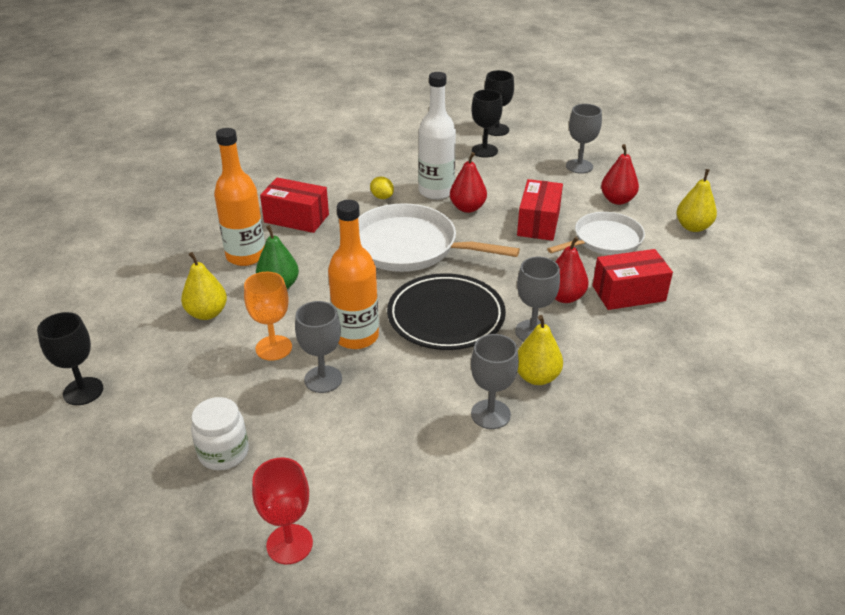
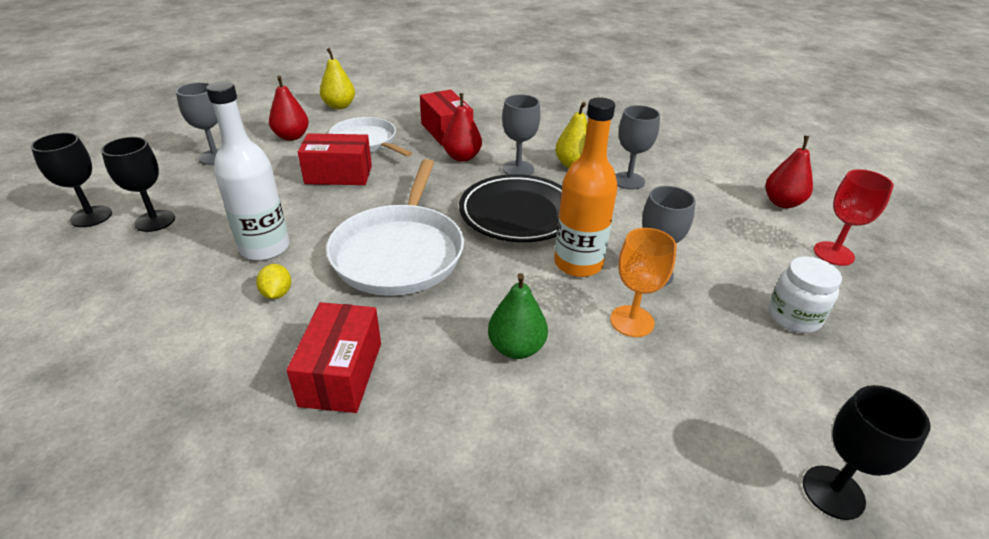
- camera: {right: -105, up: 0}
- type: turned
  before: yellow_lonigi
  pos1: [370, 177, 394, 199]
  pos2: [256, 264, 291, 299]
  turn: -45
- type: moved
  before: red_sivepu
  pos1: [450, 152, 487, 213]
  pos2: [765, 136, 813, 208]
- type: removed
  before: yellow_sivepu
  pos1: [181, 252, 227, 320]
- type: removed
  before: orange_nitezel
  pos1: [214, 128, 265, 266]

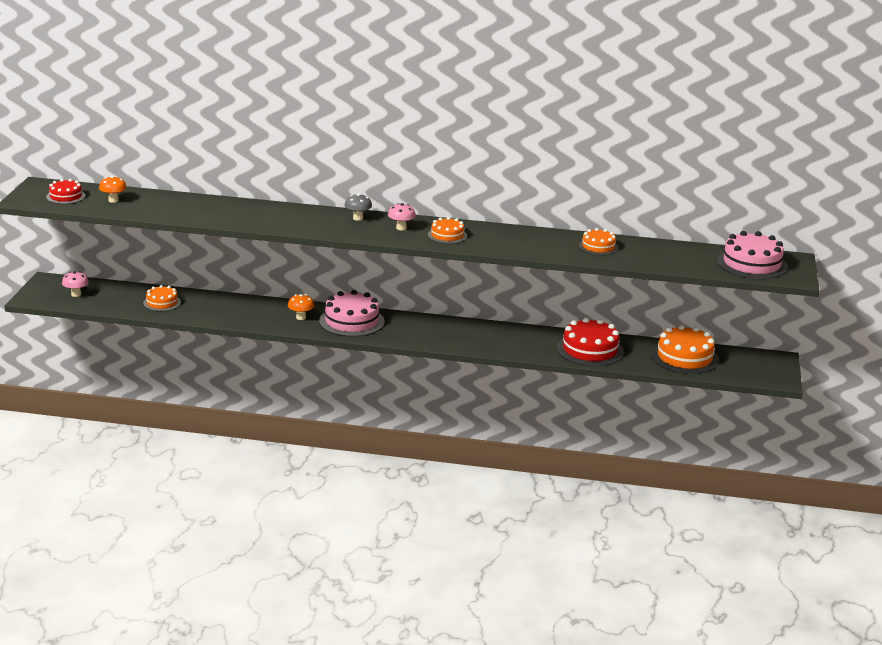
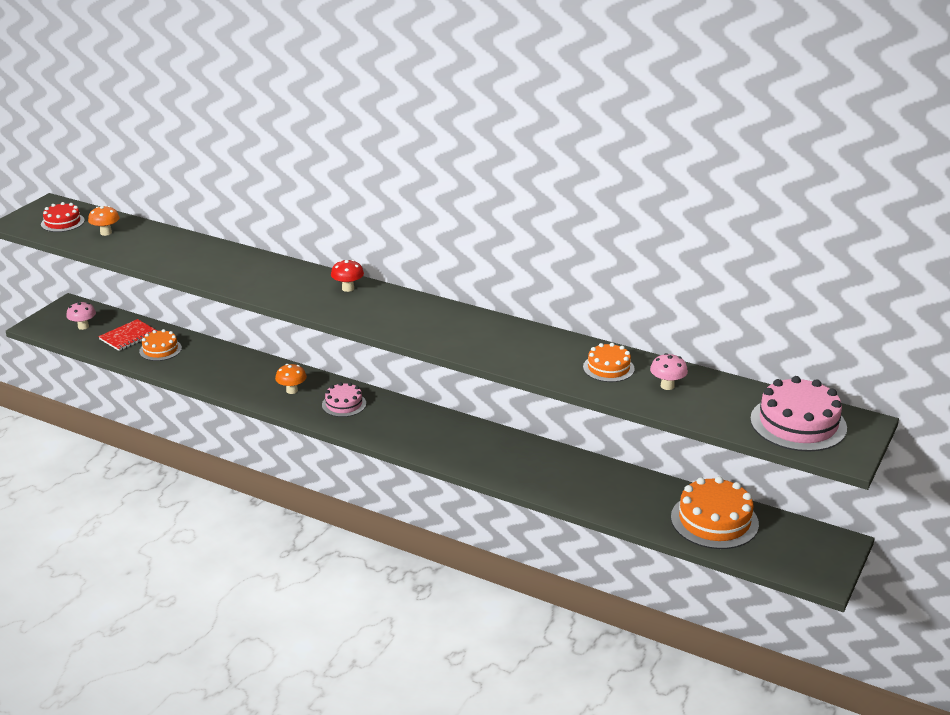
- camera: {right: 20, up: 5}
- type: added
  after: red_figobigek
  pos2: [98, 319, 157, 351]
- type: resized
  before: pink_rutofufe
  pos1: [319, 290, 385, 337]
  pos2: [322, 382, 366, 417]
  scale: 0.58
- type: recoloured
  before: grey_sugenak
  after: red_sugenak
  pos1: [345, 194, 372, 221]
  pos2: [331, 260, 364, 292]
- type: moved
  before: pink_sugenak
  pos1: [388, 203, 416, 230]
  pos2: [650, 353, 688, 390]
- type: removed
  before: orange_rutofufe
  pos1: [428, 217, 467, 244]
- type: removed
  before: red_rutofufe
  pos1: [557, 318, 624, 366]

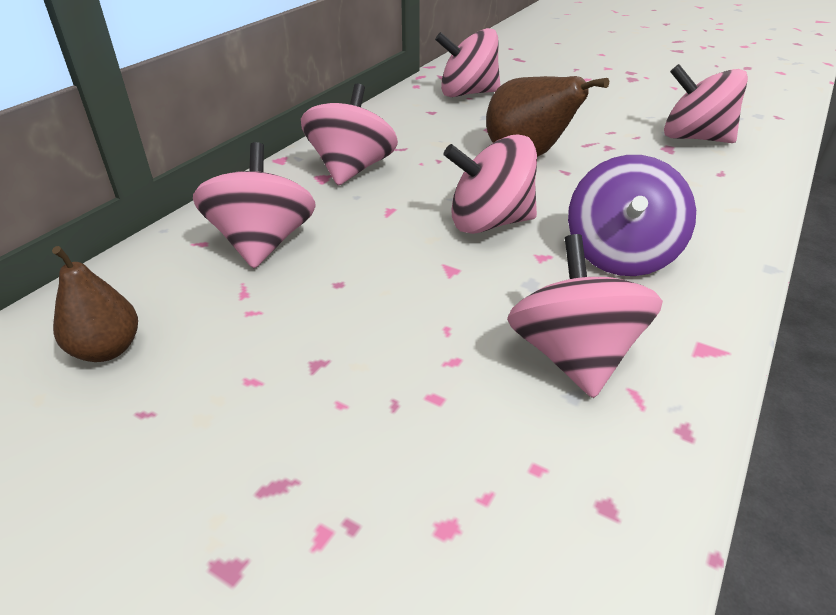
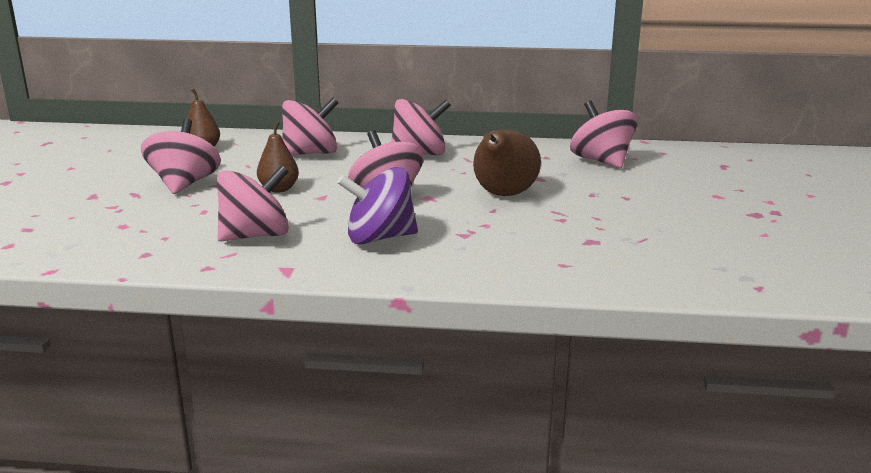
- camera: {right: 65, up: -15}
- type: moved
  before: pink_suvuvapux
  pos1: [664, 64, 748, 143]
  pos2: [141, 118, 221, 194]
- type: added
  after: brown_sivepu
  pos2: [257, 121, 299, 192]

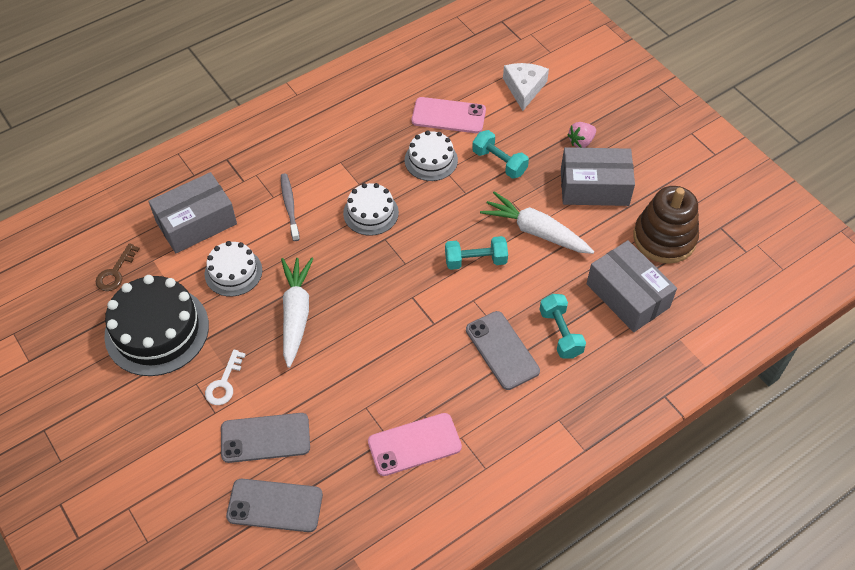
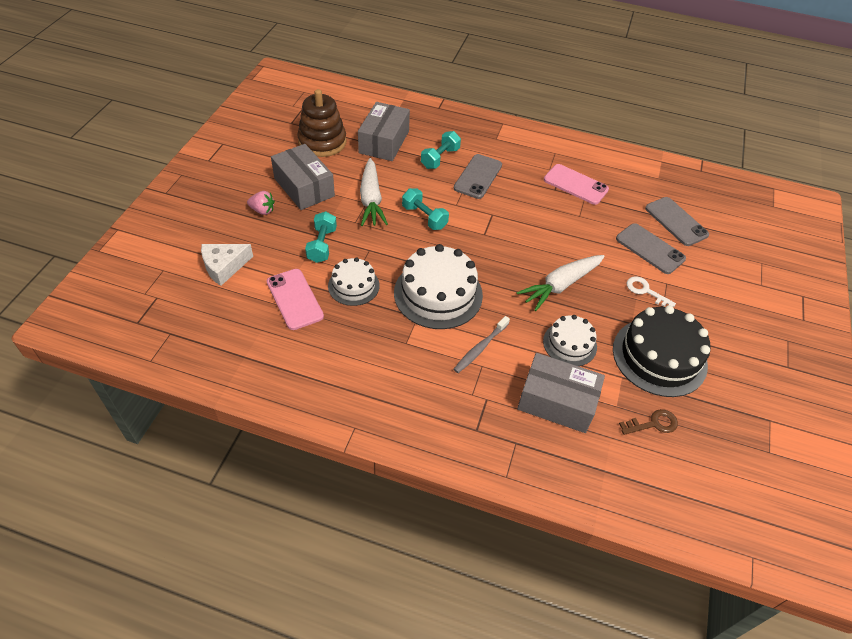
- camera: {right: -130, up: -5}
- type: resized
  before: white_rutofufe
  pos1: [343, 183, 399, 236]
  pos2: [394, 244, 483, 329]
  scale: 1.73
- type: turned
  before: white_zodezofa
  pos1: [205, 350, 246, 405]
  pos2: [627, 277, 676, 307]
  turn: -120

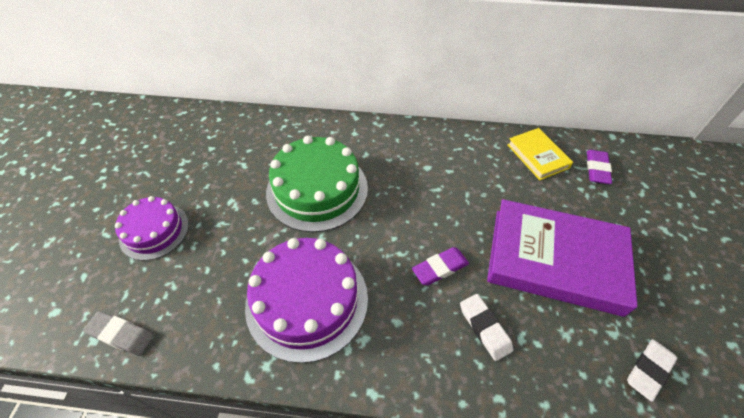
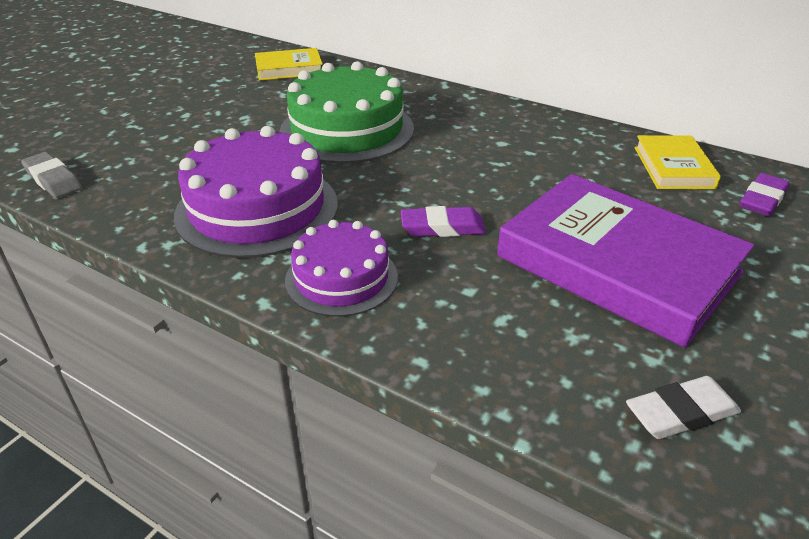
- camera: {right: 25, up: -15}
- type: added
  after: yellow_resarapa
  pos2: [255, 48, 323, 81]
- type: moved
  before: purple_rutofufe
  pos1: [115, 196, 189, 261]
  pos2: [285, 220, 398, 317]
- type: removed
  before: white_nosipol
  pos1: [460, 294, 513, 361]

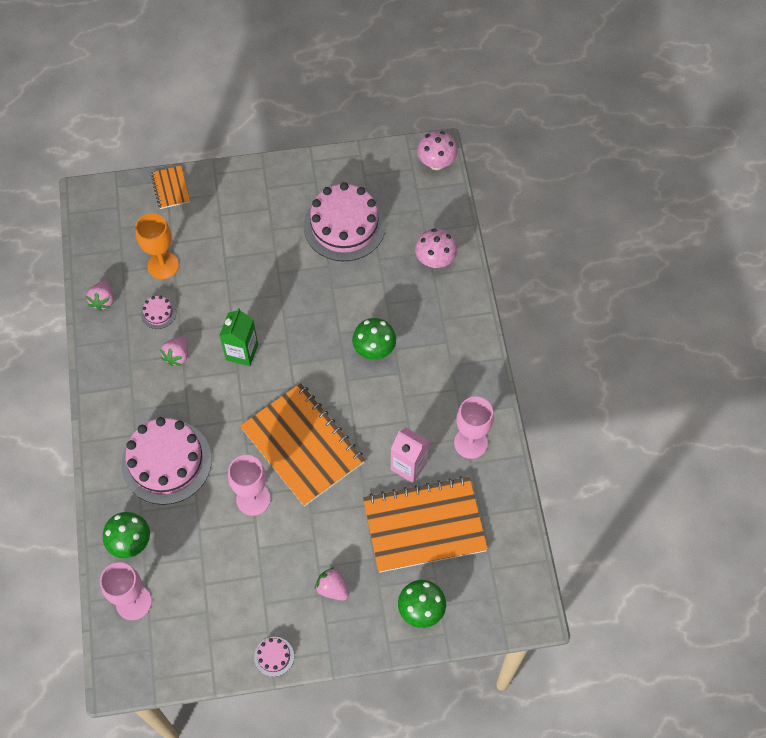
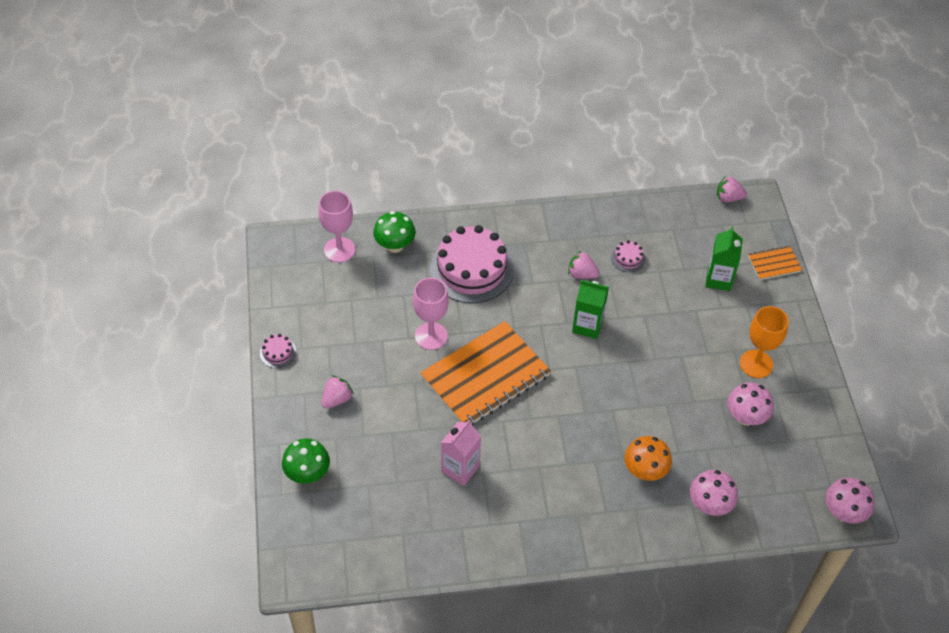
- camera: {right: 90, up: -10}
- type: added
  after: orange_sugenak
  pos2: [624, 436, 672, 481]
- type: added
  after: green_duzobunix
  pos2: [705, 226, 743, 291]
- type: moved
  before: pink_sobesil
  pos1: [86, 281, 114, 311]
  pos2: [717, 176, 747, 202]
- type: replaced
  before: pink_rutofufe
  after: pink_sugenak
  pos1: [304, 182, 386, 261]
  pos2: [727, 382, 774, 426]
- type: moved
  before: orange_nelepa
  pos1: [135, 213, 179, 279]
  pos2: [740, 306, 789, 378]
- type: removed
  before: green_sugenak
  pos1: [352, 318, 396, 360]
- type: removed
  before: orange_figobigek
  pos1: [363, 476, 488, 573]
- type: removed
  before: pink_nelepa
  pos1: [454, 397, 494, 459]

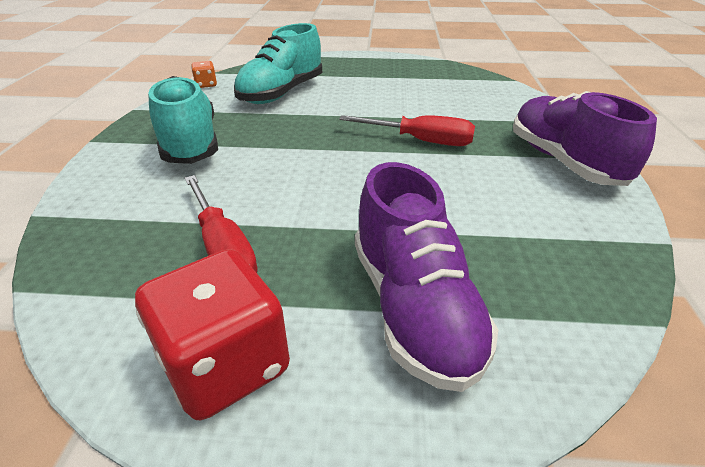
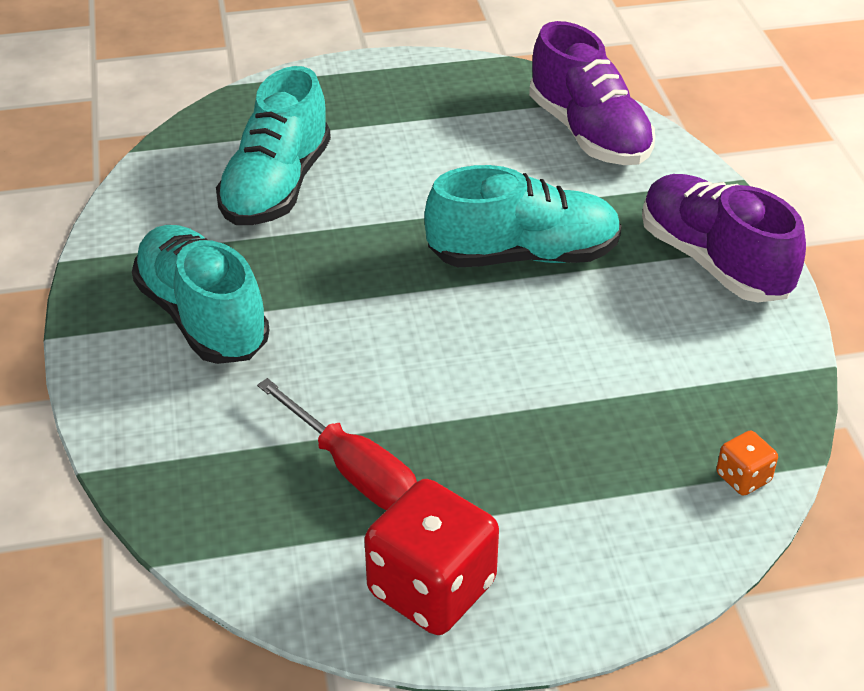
- camera: {right: -15, up: 5}
- type: replaced
  before: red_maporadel
  after: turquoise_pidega
  pos1: [339, 115, 475, 146]
  pos2: [424, 165, 622, 267]
- type: moved
  before: purple_pidega
  pos1: [355, 162, 498, 392]
  pos2: [529, 21, 655, 165]
- type: moved
  before: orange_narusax
  pos1: [191, 61, 217, 88]
  pos2: [716, 431, 778, 496]

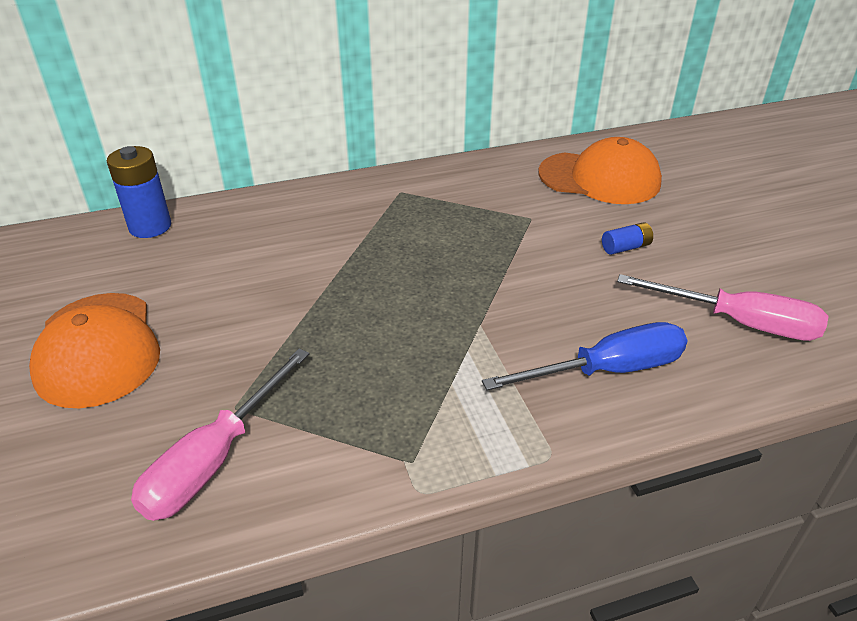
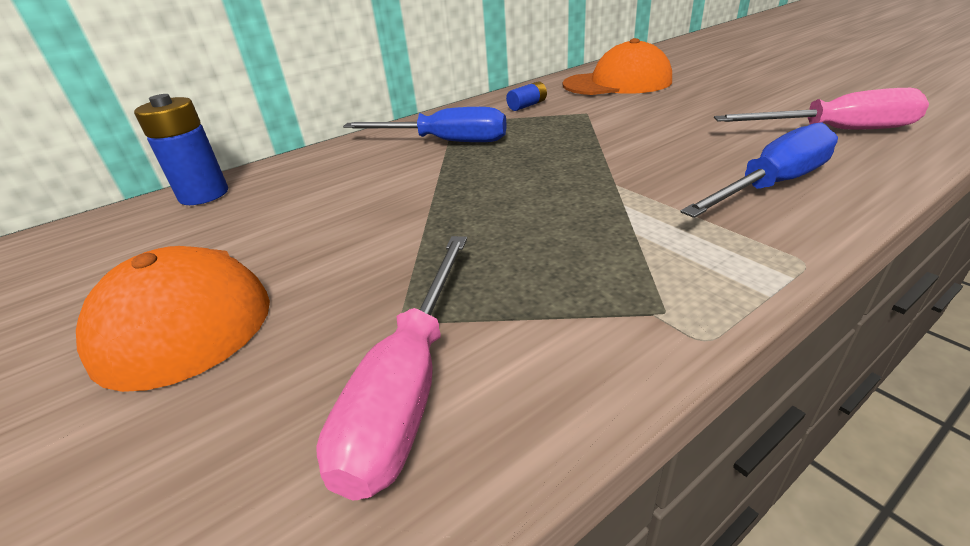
- camera: {right: -15, up: -5}
- type: added
  after: blue_maporadel
  pos2: [343, 107, 507, 142]
- type: moved
  before: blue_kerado
  pos1: [602, 222, 653, 255]
  pos2: [506, 81, 547, 111]

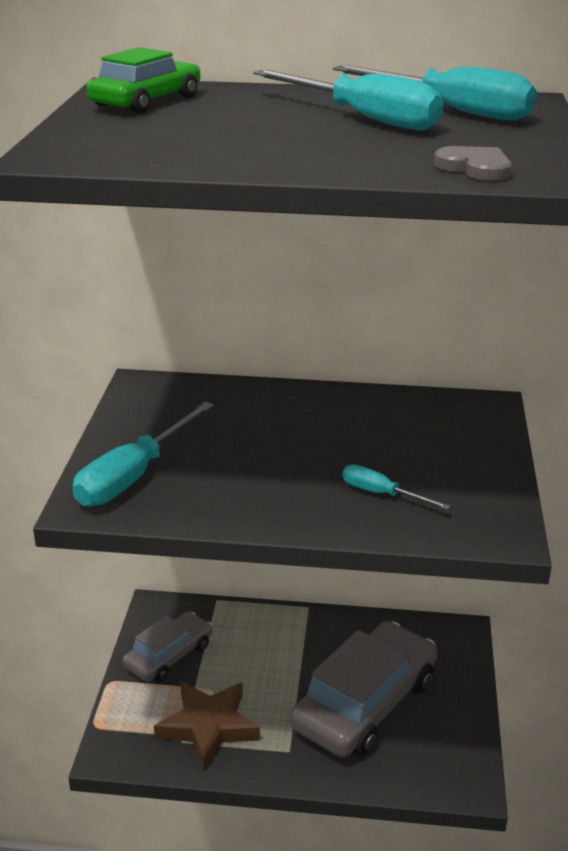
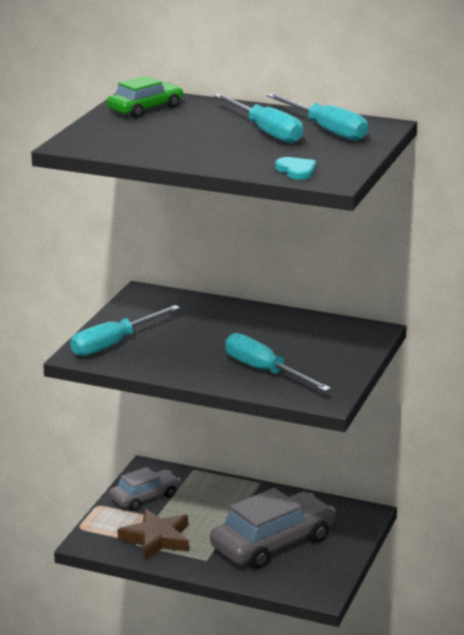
- camera: {right: 15, up: -5}
- type: resized
  before: turquoise_maporadel
  pos1: [342, 464, 451, 510]
  pos2: [225, 333, 331, 392]
  scale: 1.84
- type: recoloured
  before: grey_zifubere
  after: turquoise_zifubere
  pos1: [434, 146, 512, 181]
  pos2: [275, 157, 316, 180]

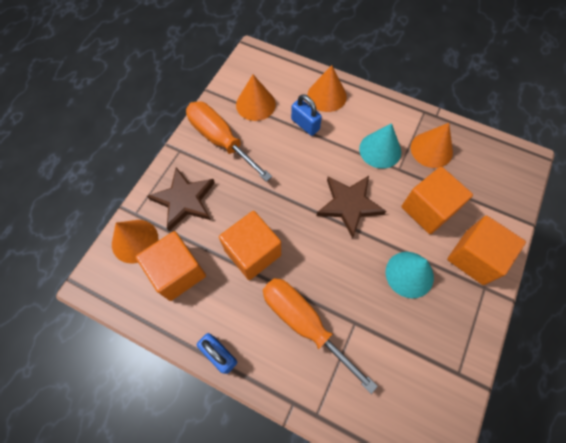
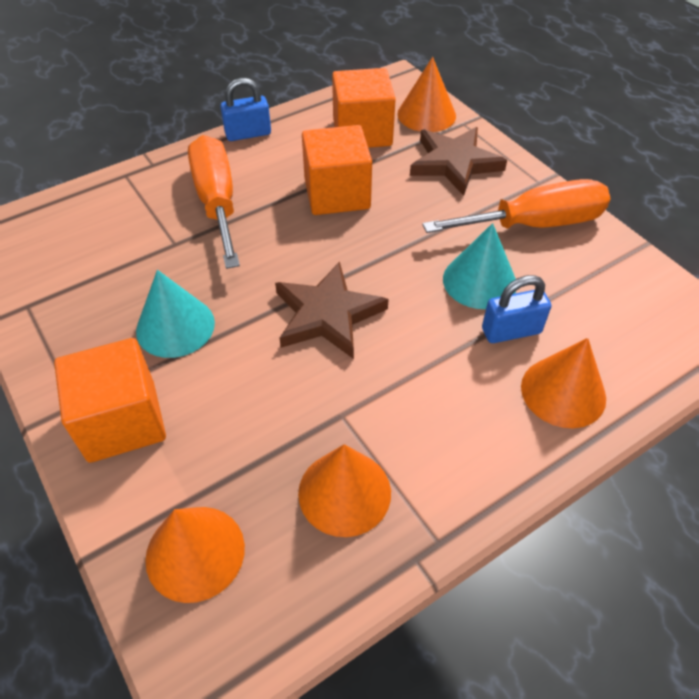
- camera: {right: 120, up: -15}
- type: moved
  before: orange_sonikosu
  pos1: [236, 75, 276, 121]
  pos2: [145, 507, 245, 603]
- type: turned
  before: orange_maporadel
  pos1: [263, 278, 378, 394]
  pos2: [188, 135, 240, 269]
  turn: -90
- type: moved
  before: turquoise_sonikosu
  pos1: [359, 123, 401, 169]
  pos2: [443, 223, 516, 309]
- type: removed
  before: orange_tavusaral
  pos1: [401, 167, 473, 234]

